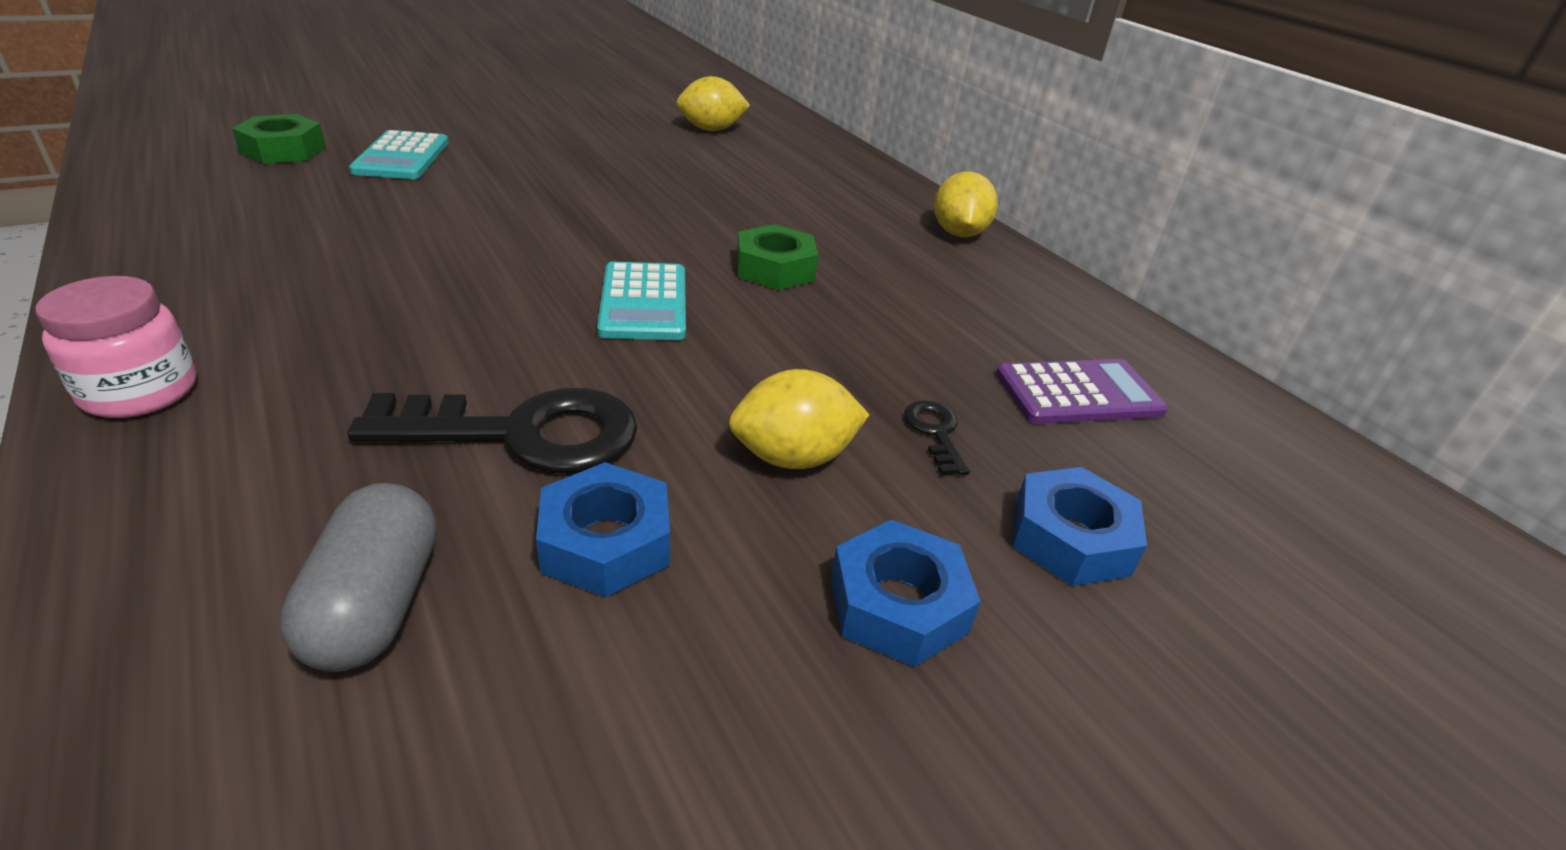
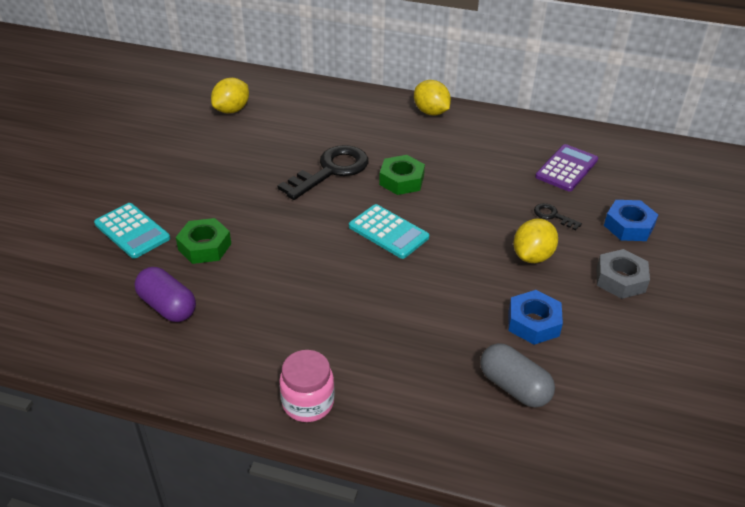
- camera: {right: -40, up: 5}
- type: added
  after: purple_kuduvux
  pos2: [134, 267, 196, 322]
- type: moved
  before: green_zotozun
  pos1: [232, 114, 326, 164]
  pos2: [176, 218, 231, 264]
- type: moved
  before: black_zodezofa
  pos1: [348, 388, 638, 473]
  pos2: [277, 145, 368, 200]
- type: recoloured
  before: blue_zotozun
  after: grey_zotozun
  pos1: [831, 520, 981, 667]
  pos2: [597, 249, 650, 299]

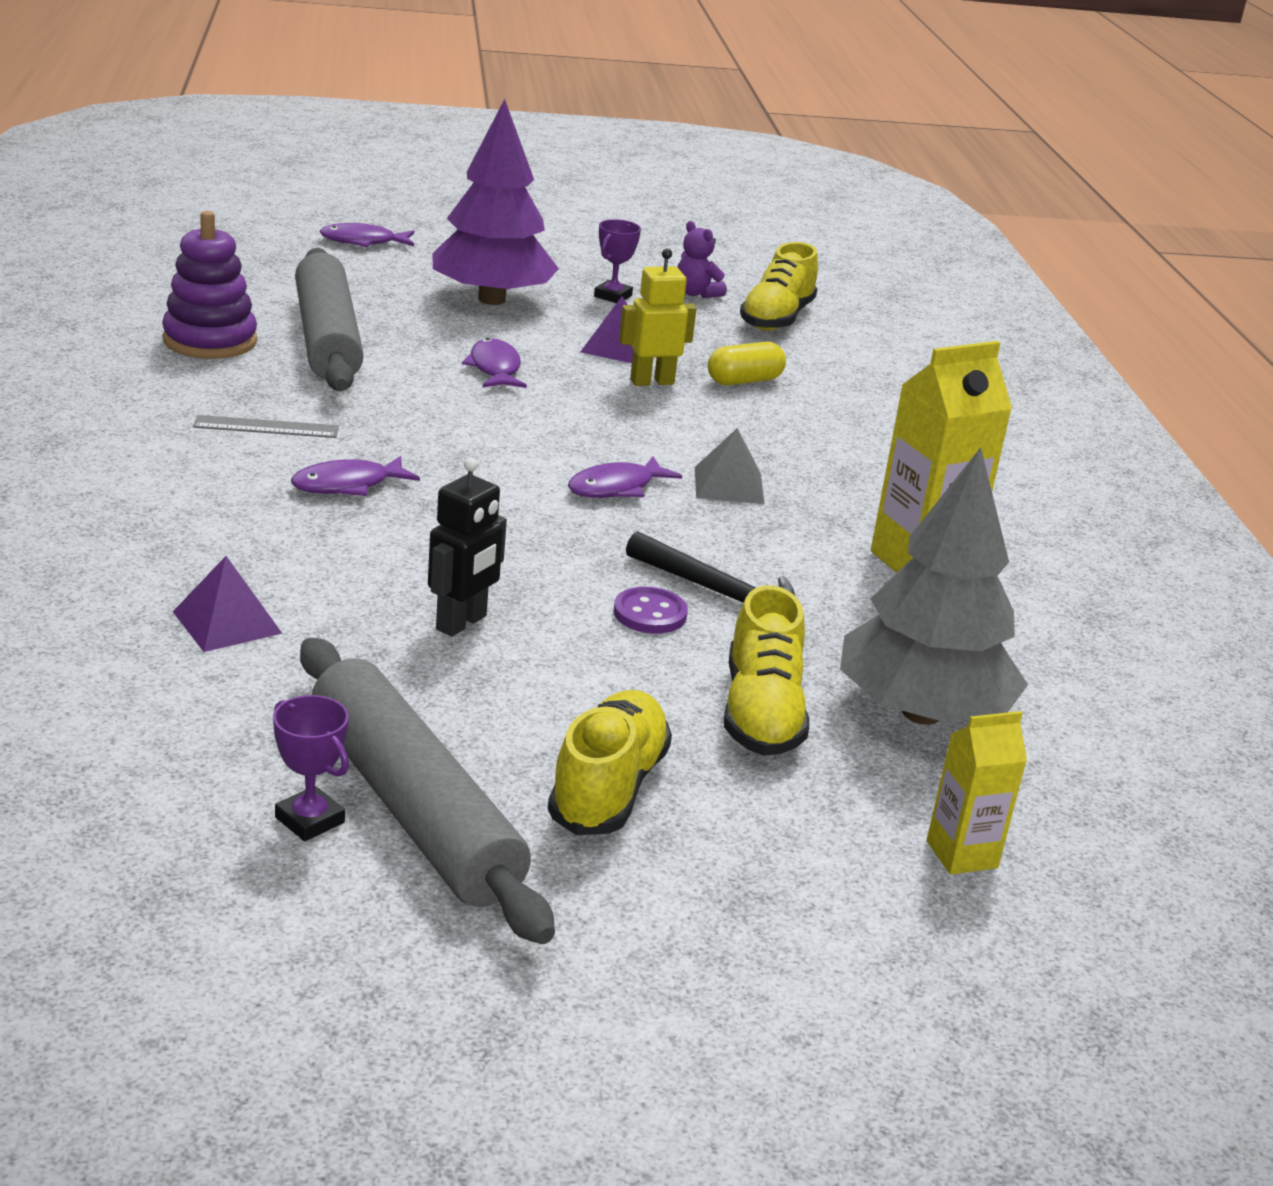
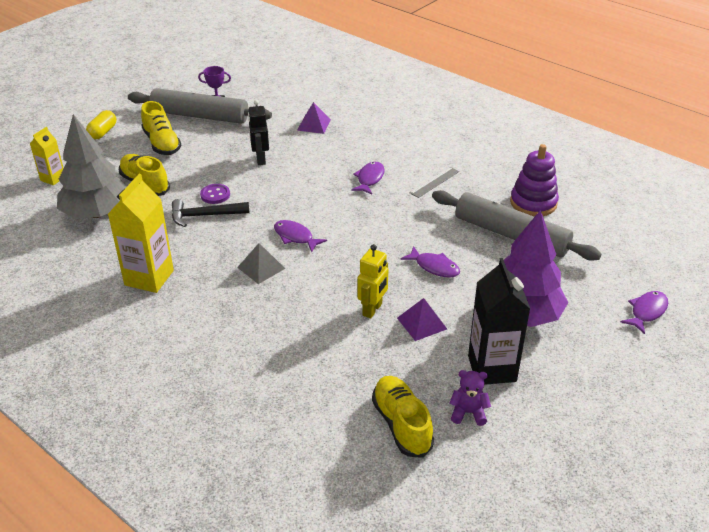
- camera: {right: 140, up: 10}
- type: moved
  before: yellow_kuduvux
  pos1: [708, 342, 786, 385]
  pos2: [86, 110, 116, 139]
- type: turned
  before: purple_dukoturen
  pos1: [568, 456, 682, 498]
  pos2: [274, 220, 327, 252]
  turn: -60
- type: replaced
  before: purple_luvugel
  after: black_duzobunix
  pos1: [594, 219, 641, 303]
  pos2: [468, 258, 530, 385]

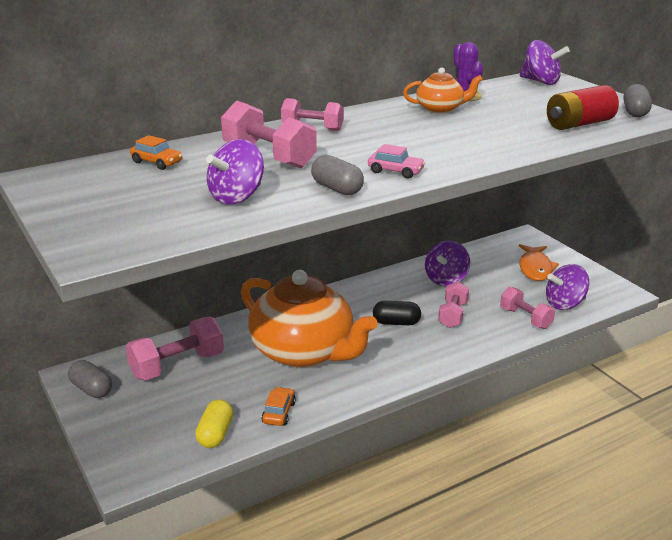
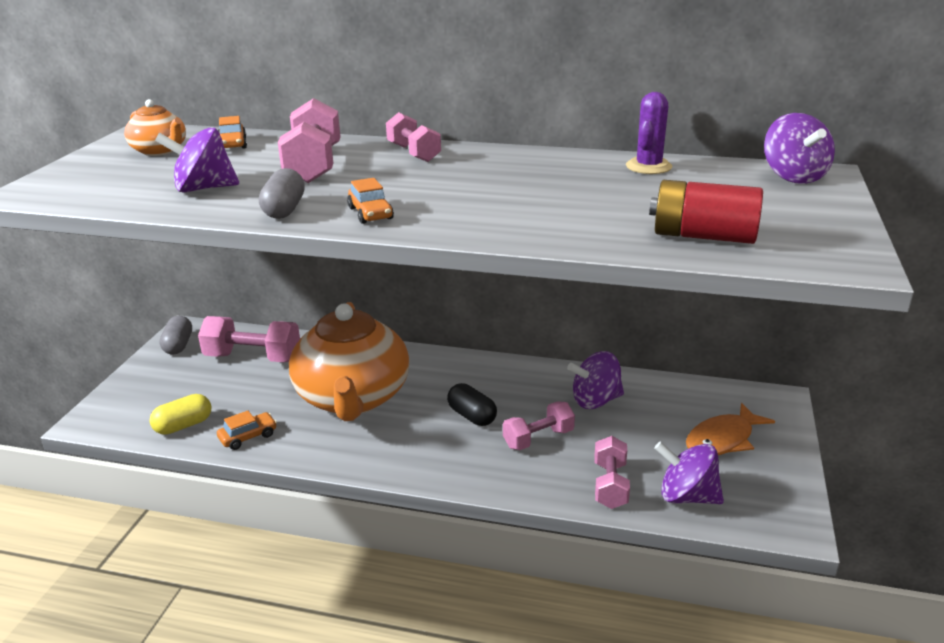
- camera: {right: 45, up: 0}
- type: moved
  before: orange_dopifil
  pos1: [403, 68, 483, 114]
  pos2: [124, 99, 186, 156]
- type: recoloured
  before: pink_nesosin
  after: orange_nesosin
  pos1: [368, 144, 426, 179]
  pos2: [347, 178, 394, 224]
- type: removed
  before: grey_kuduvux
  pos1: [623, 84, 652, 117]

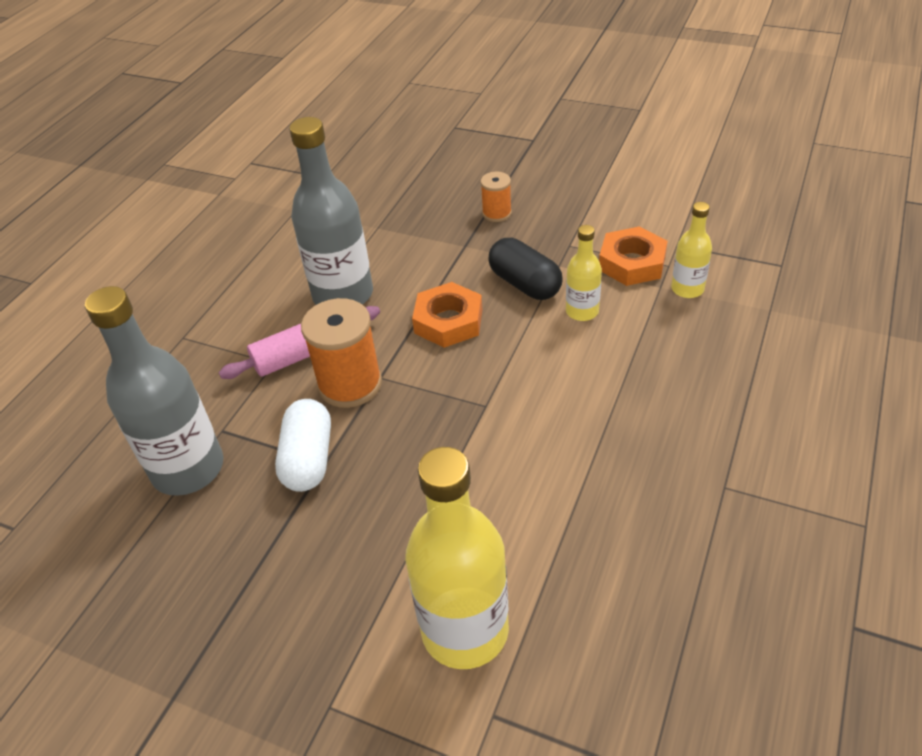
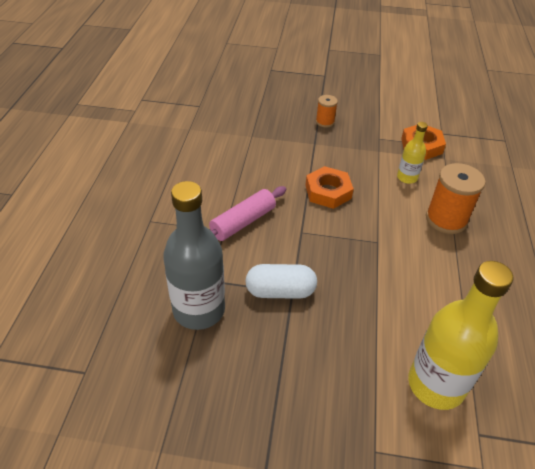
- camera: {right: -20, up: 0}
- type: turned
  before: white_kuduvux
  pos1: [275, 399, 331, 492]
  pos2: [245, 264, 317, 299]
  turn: -75
- type: moved
  before: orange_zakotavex
  pos1: [301, 298, 382, 408]
  pos2: [426, 163, 486, 234]
- type: removed
  before: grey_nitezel
  pos1: [289, 117, 373, 305]
- type: removed
  before: black_kuduvux
  pos1: [488, 238, 562, 300]
- type: removed
  before: yellow_nitezel
  pos1: [671, 202, 712, 298]

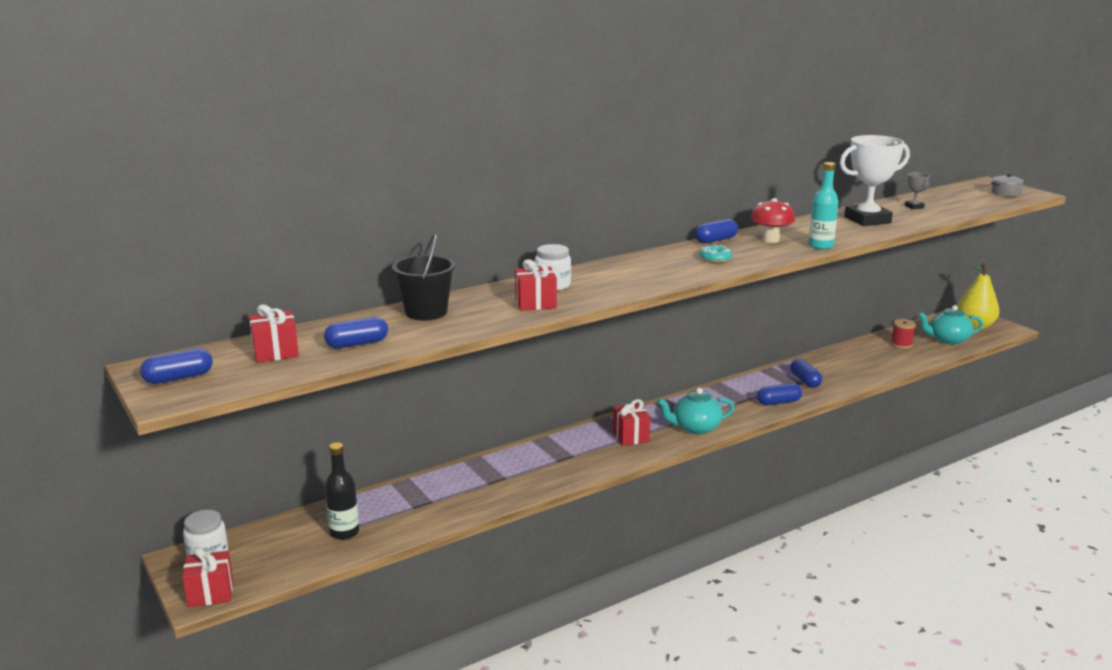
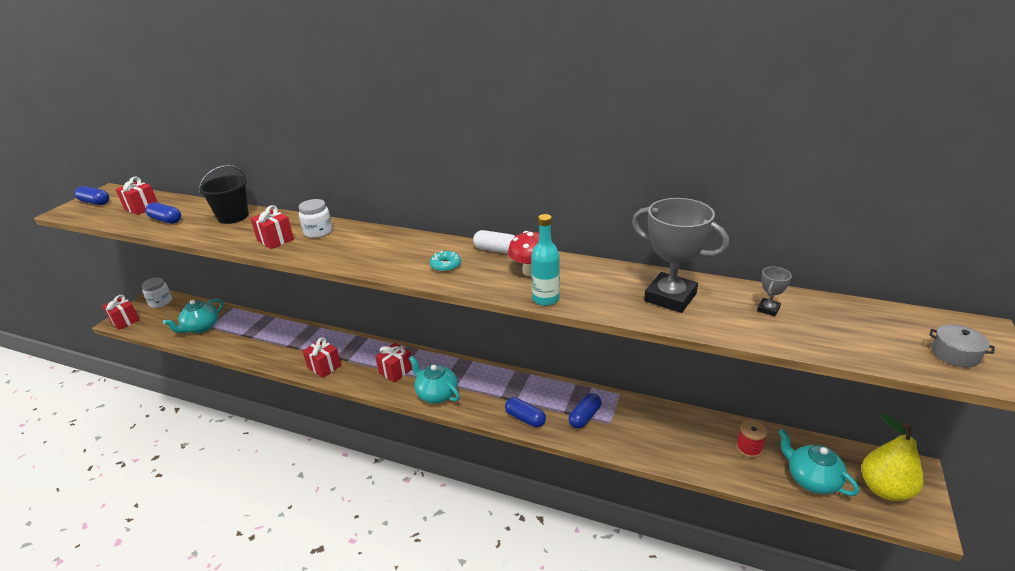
- camera: {right: 55, up: 10}
- type: replaced
  before: black_nitezel
  after: turquoise_dopifil
  pos1: [325, 442, 359, 540]
  pos2: [163, 299, 223, 333]
- type: added
  after: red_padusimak
  pos2: [303, 337, 341, 378]
- type: recoloured
  before: blue_kuduvux
  after: white_kuduvux
  pos1: [695, 219, 738, 243]
  pos2: [473, 230, 515, 253]
- type: recoloured
  before: white_luvugel
  after: grey_luvugel
  pos1: [840, 135, 910, 226]
  pos2: [632, 198, 729, 313]

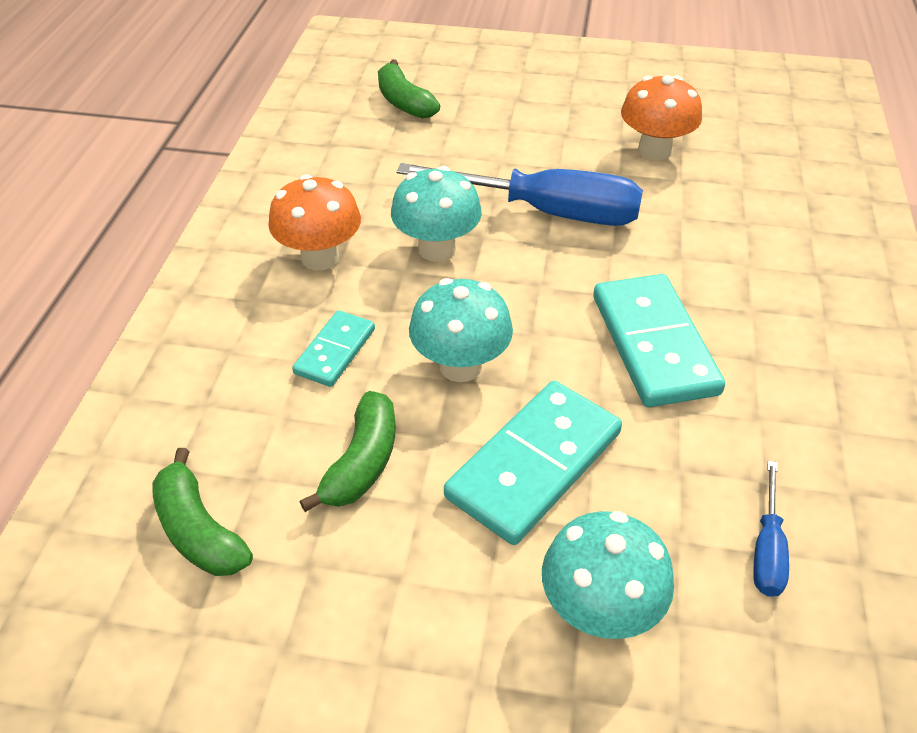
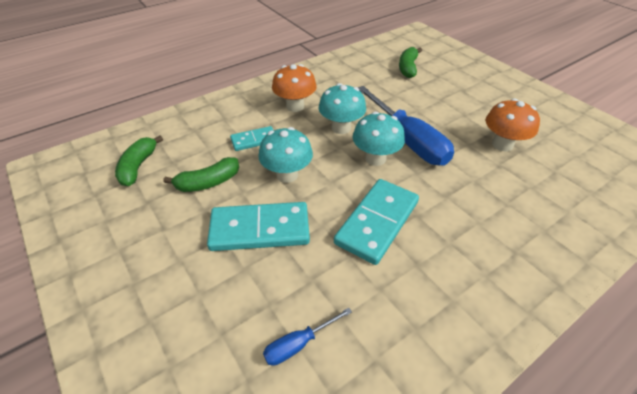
- camera: {right: 45, up: 0}
- type: moved
  before: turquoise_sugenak
  pos1: [542, 511, 674, 639]
  pos2: [353, 111, 405, 166]

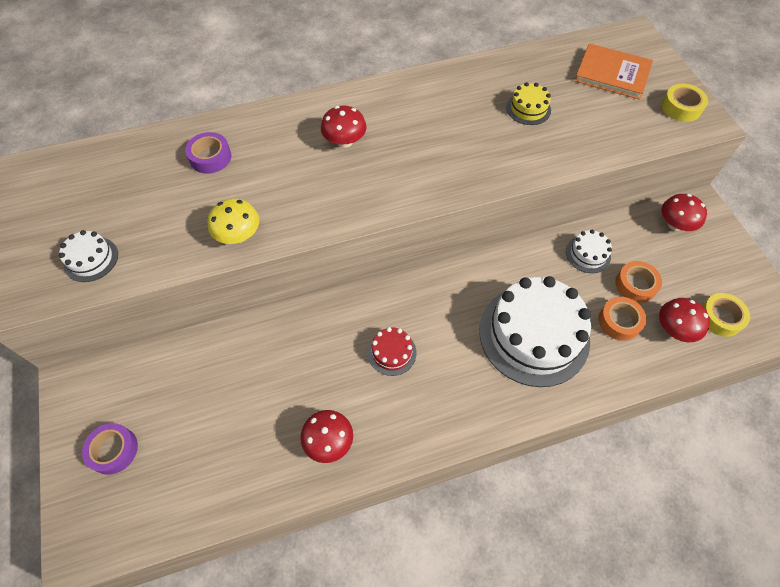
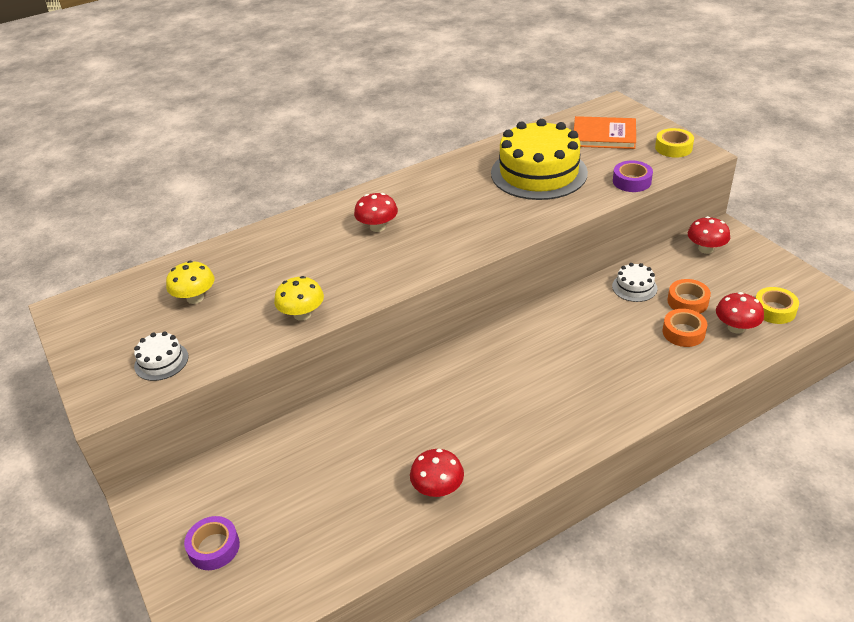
- camera: {right: -10, up: -20}
- type: added
  after: yellow_sugenak
  pos2: [166, 261, 215, 304]
- type: resized
  before: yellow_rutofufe
  pos1: [506, 82, 551, 125]
  pos2: [491, 119, 588, 200]
  scale: 2.27
- type: moved
  before: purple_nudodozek
  pos1: [185, 132, 231, 174]
  pos2: [613, 161, 653, 192]
- type: removed
  before: red_rutofufe
  pos1: [368, 327, 417, 376]
- type: removed
  before: white_rutofufe
  pos1: [479, 276, 591, 387]

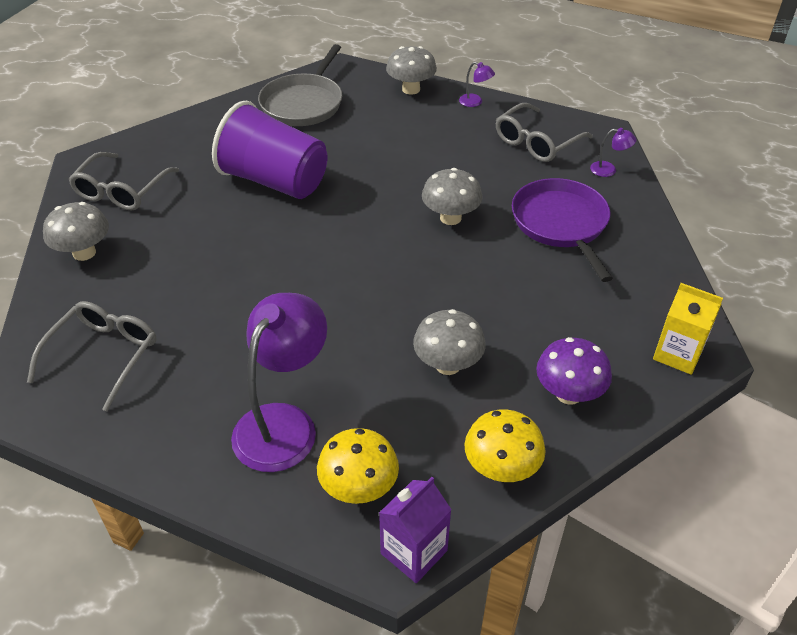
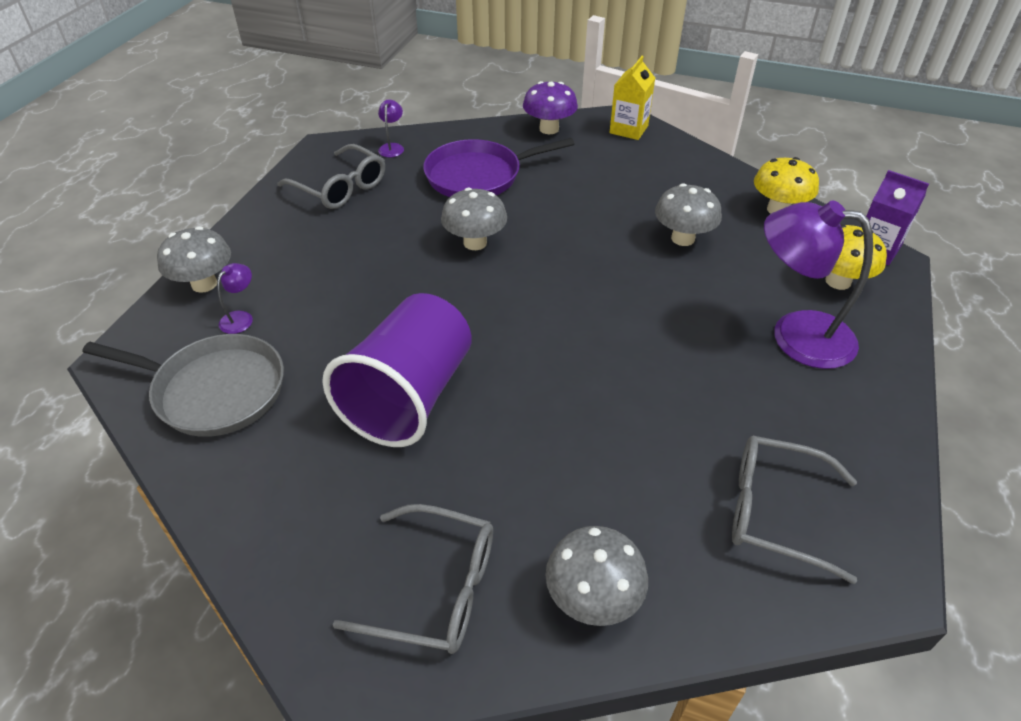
- camera: {right: -95, up: 0}
- type: moved
  before: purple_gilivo
  pos1: [459, 62, 495, 107]
  pos2: [217, 263, 253, 334]
- type: moved
  before: purple_sugenak
  pos1: [536, 337, 612, 405]
  pos2: [523, 81, 578, 134]

